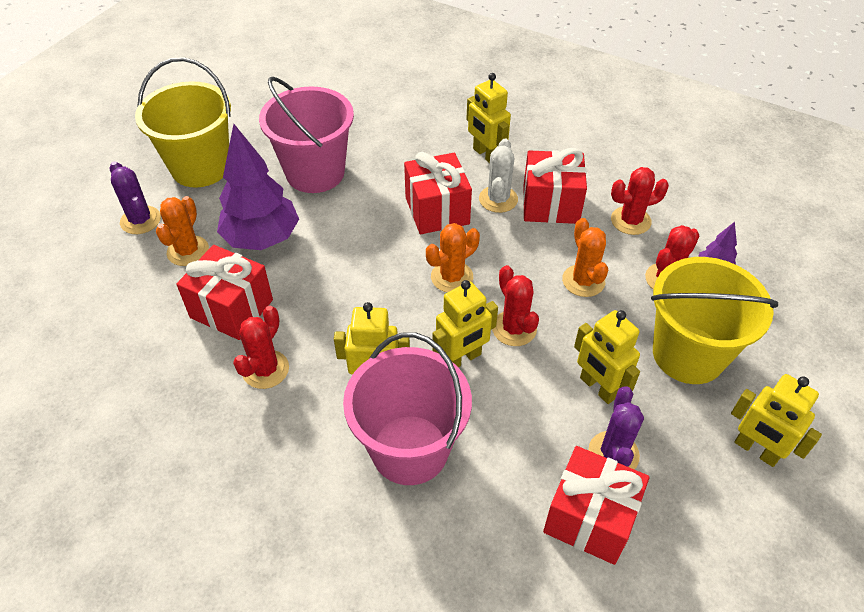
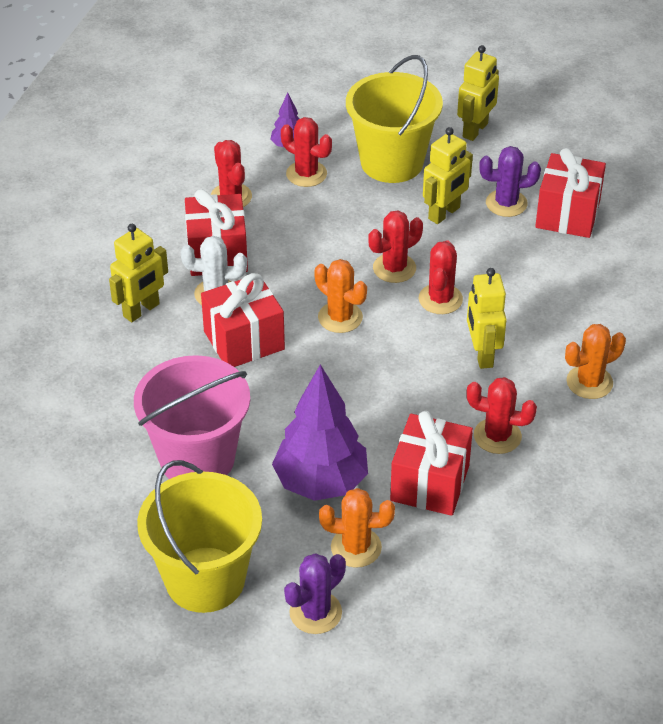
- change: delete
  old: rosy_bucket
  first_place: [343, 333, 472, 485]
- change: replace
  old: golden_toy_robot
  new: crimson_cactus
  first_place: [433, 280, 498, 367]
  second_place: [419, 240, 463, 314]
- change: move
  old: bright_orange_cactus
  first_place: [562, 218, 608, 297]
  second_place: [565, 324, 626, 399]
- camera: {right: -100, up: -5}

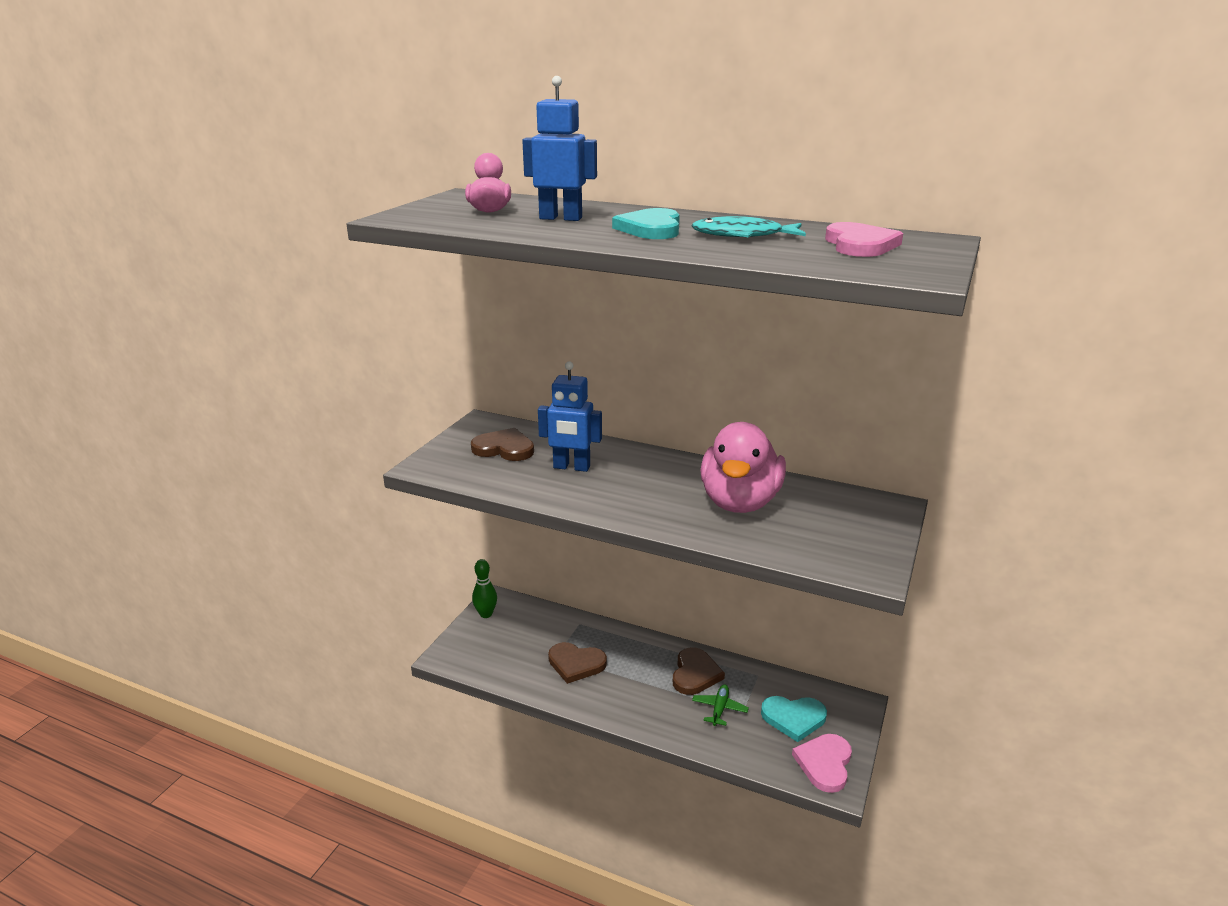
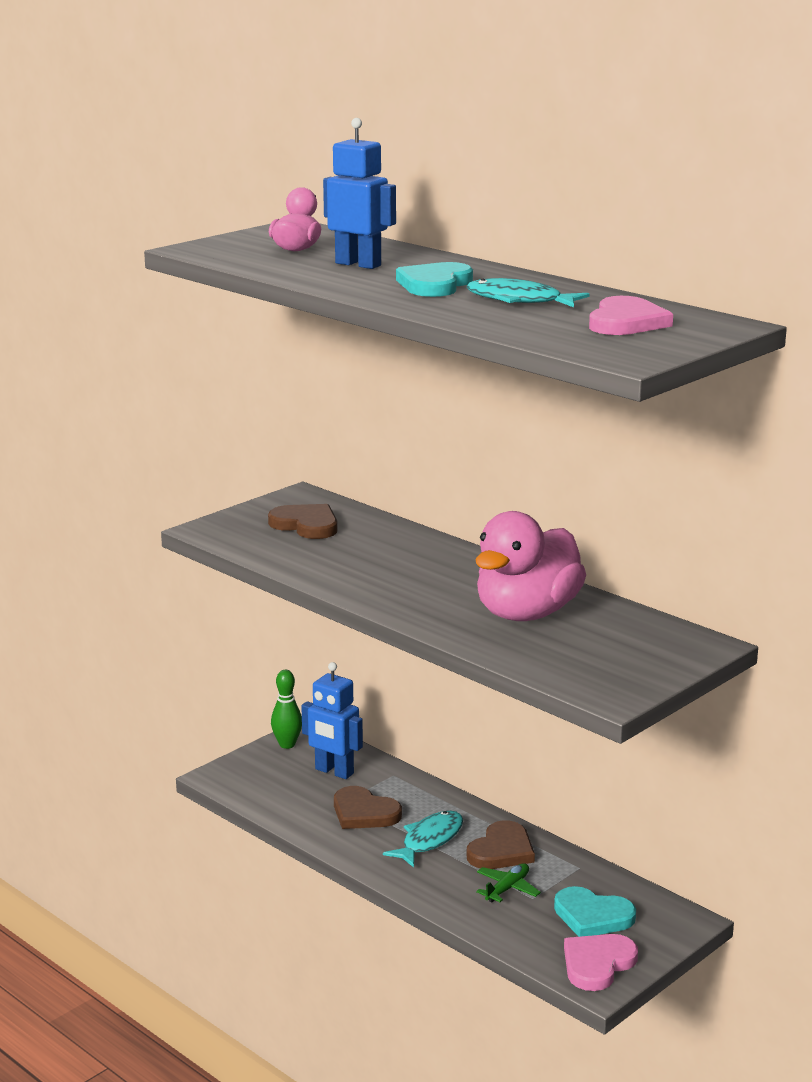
- change: move
  old: blue_toy_robot
  first_place: [538, 361, 602, 472]
  second_place: [301, 662, 363, 779]
- change: insert
  new: aqua_fish_figure
  second_place: [383, 811, 463, 867]
- camera: {right: 20, up: -5}

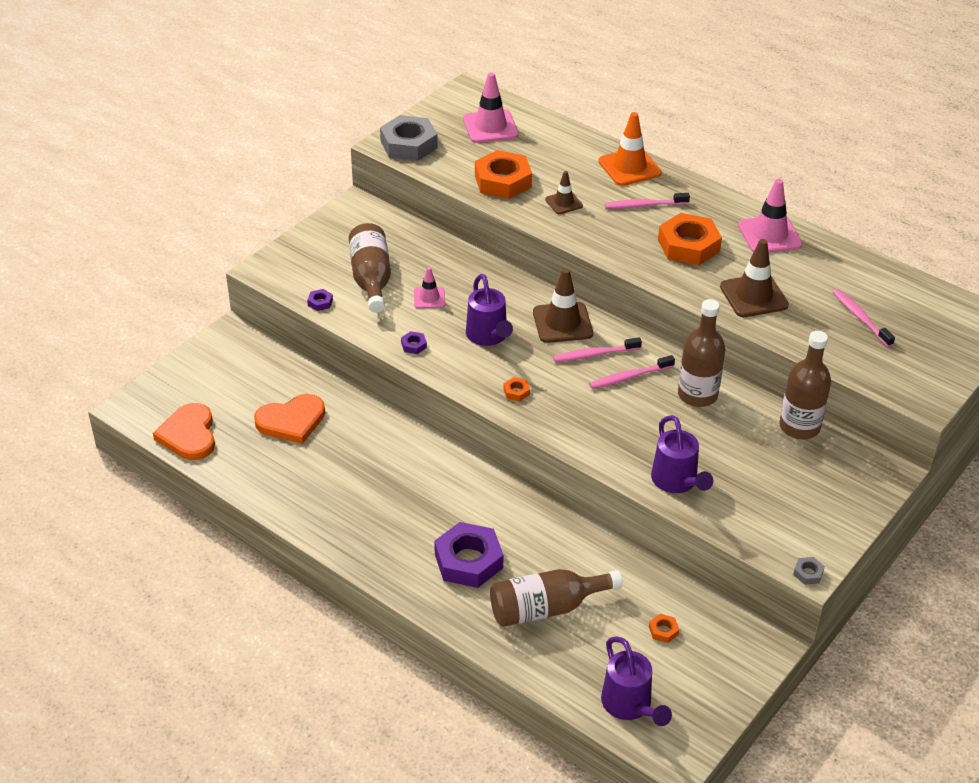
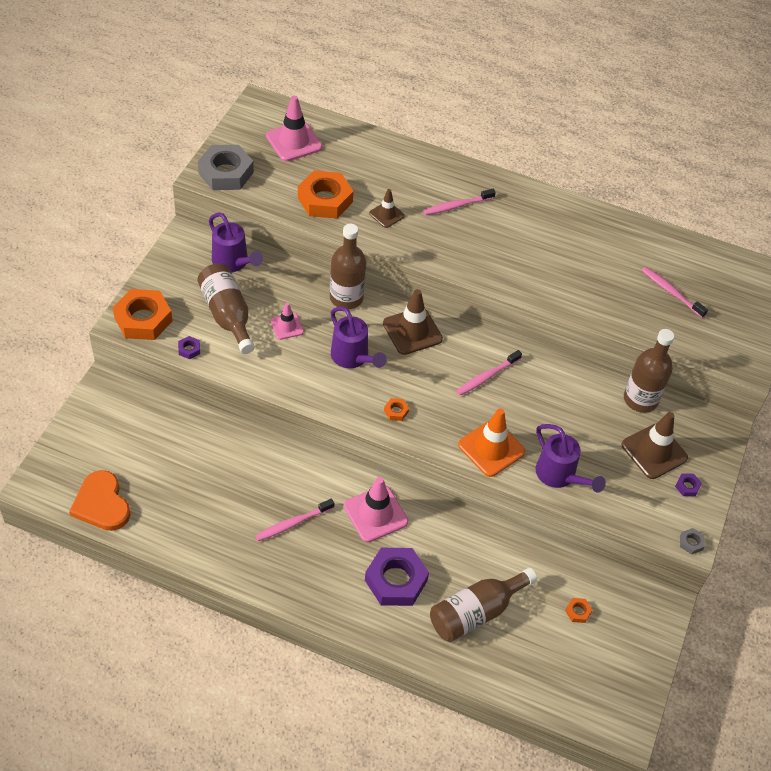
- change: delete
  old: bright_orange_heart_shape
  first_place: [254, 394, 325, 444]
- change: move
  old: violet_hexagon_nut
  first_place: [401, 331, 427, 354]
  second_place: [675, 473, 702, 496]
- change: move
  old: rosy_toothbrush
  first_place: [553, 337, 642, 362]
  second_place: [255, 499, 334, 541]
- change: move
  old: bright_orange_traffic_cone
  first_place: [598, 112, 661, 186]
  second_place: [458, 408, 525, 477]
- change: move
  old: violet_sprinkling_can
  first_place: [601, 636, 672, 726]
  second_place: [209, 212, 263, 272]
- change: move
  old: bright_orange_hexagon_nut
  first_place: [658, 213, 722, 265]
  second_place: [113, 289, 172, 340]
- change: move
  old: russet_drink_bottle
  first_place: [678, 299, 725, 407]
  second_place: [330, 224, 366, 309]
- change: move
  old: russet_traffic_cone
  first_place: [720, 239, 789, 317]
  second_place: [622, 412, 688, 479]
- change: move
  old: rosy_traffic_cone
  first_place: [738, 179, 802, 253]
  second_place: [344, 477, 408, 542]
- camera: {right: -20, up: 10}

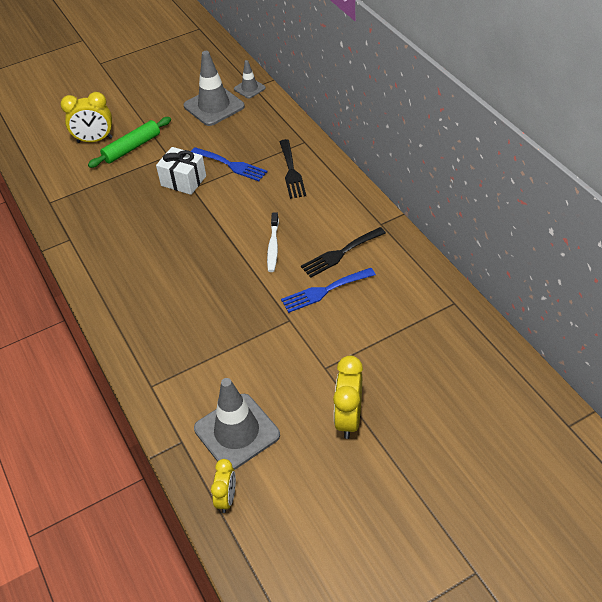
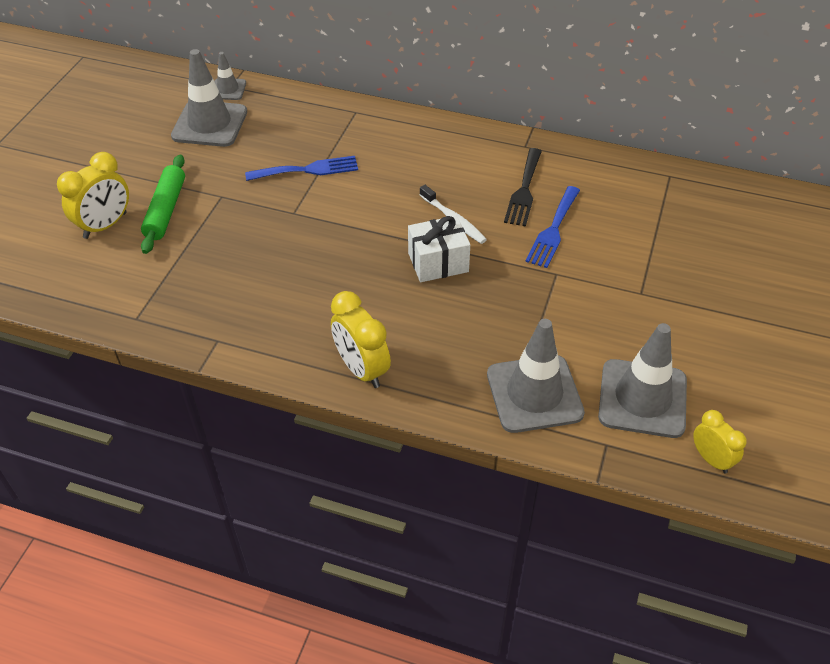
- change: move
  old: snow-white_gift
  first_place: [156, 147, 206, 195]
  second_place: [408, 216, 470, 282]
- change: delete
  old: black_table_fork
  first_place: [280, 139, 306, 199]
- change: move
  old: golden_clock
  first_place: [333, 356, 363, 439]
  second_place: [331, 291, 391, 388]
- change: insert
  new: grey_traffic_cone
  second_place: [487, 319, 585, 433]
- camera: {right: -45, up: 0}

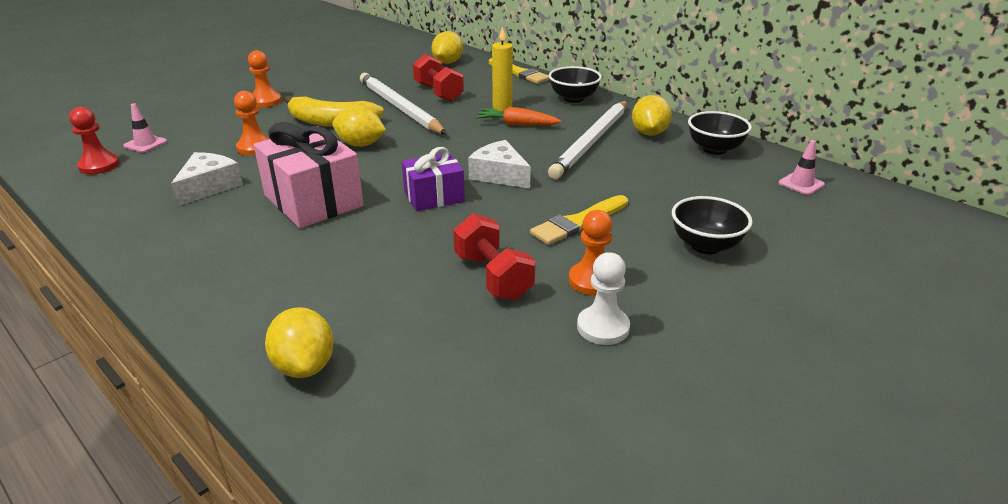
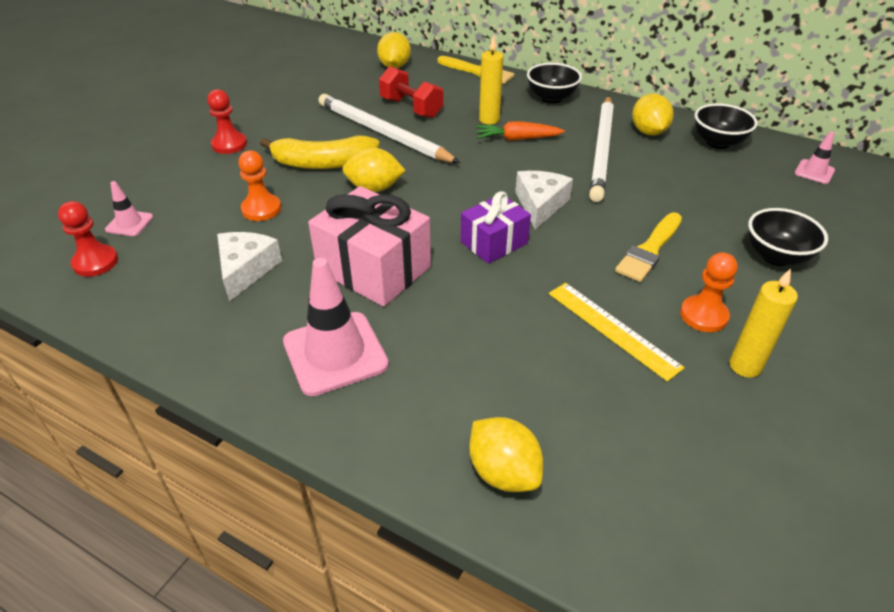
- change: recolor
  old: bright_orange_chess_pawn
  new: crimson_chess_pawn
  first_place: [248, 50, 282, 108]
  second_place: [207, 89, 247, 154]
- change: replace
  old: crimson_dumbbell
  new: golden_measuring_stick
  first_place: [453, 213, 536, 300]
  second_place: [549, 283, 685, 382]
- change: rotate
  old: snow-white_cheese_wedge
  first_place: [468, 140, 531, 188]
  second_place: [515, 171, 573, 229]
  degrees: 75
- change: replace
  old: snow-white_chess_pawn
  new: golden_candle
  first_place: [577, 252, 630, 345]
  second_place: [729, 268, 798, 378]
- change: insert
  new: rosy_traffic_cone
  second_place: [283, 258, 389, 396]
- camera: {right: -15, up: 10}

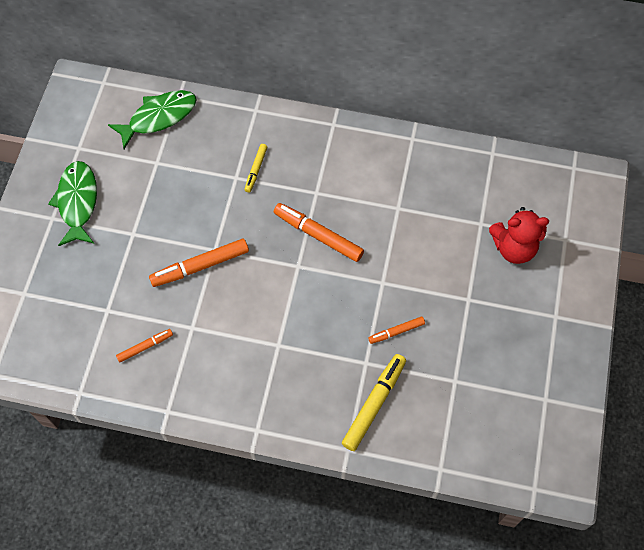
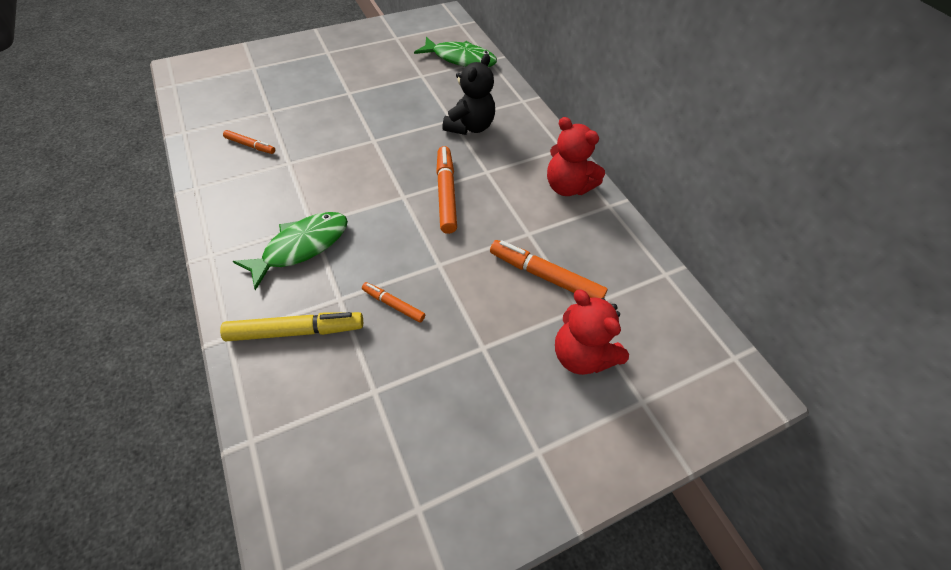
- change: move
  old: green_fish_figure
  first_place: [48, 161, 97, 246]
  second_place: [233, 212, 348, 290]
- change: move
  old: bright_orange_marker_pen
  first_place: [149, 239, 249, 287]
  second_place: [490, 240, 607, 298]
- change: replace
  old: golden_marker_pen
  new: black_teddy_bear
  first_place: [245, 144, 268, 192]
  second_place: [442, 53, 495, 135]
- change: insert
  new: crimson_teddy_bear
  second_place: [547, 117, 605, 196]
- camera: {right: 50, up: -10}

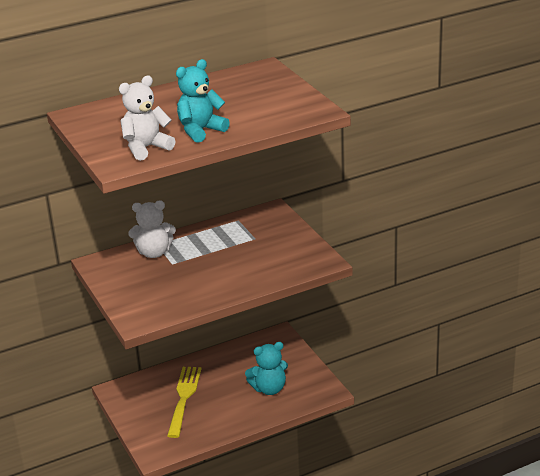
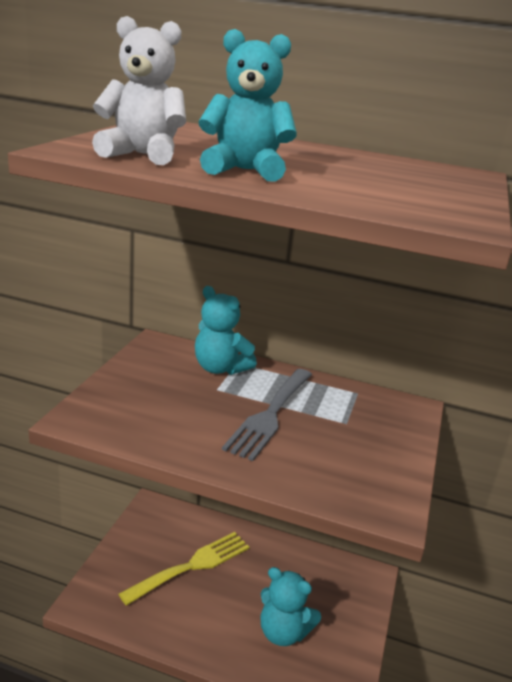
- change: recolor
  old: snow-white_teddy_bear
  new: aqua_teddy_bear
  first_place: [128, 201, 176, 258]
  second_place: [195, 286, 257, 375]
- change: insert
  new: grey_table_fork
  second_place: [222, 369, 312, 461]
- camera: {right: 40, up: -5}

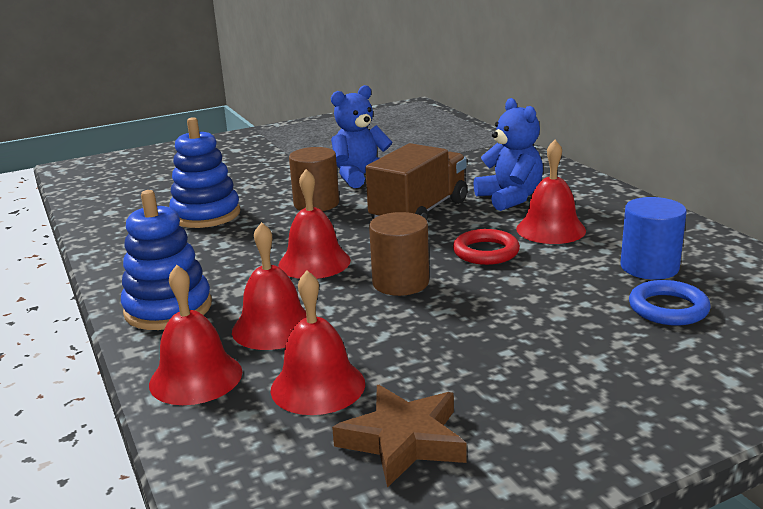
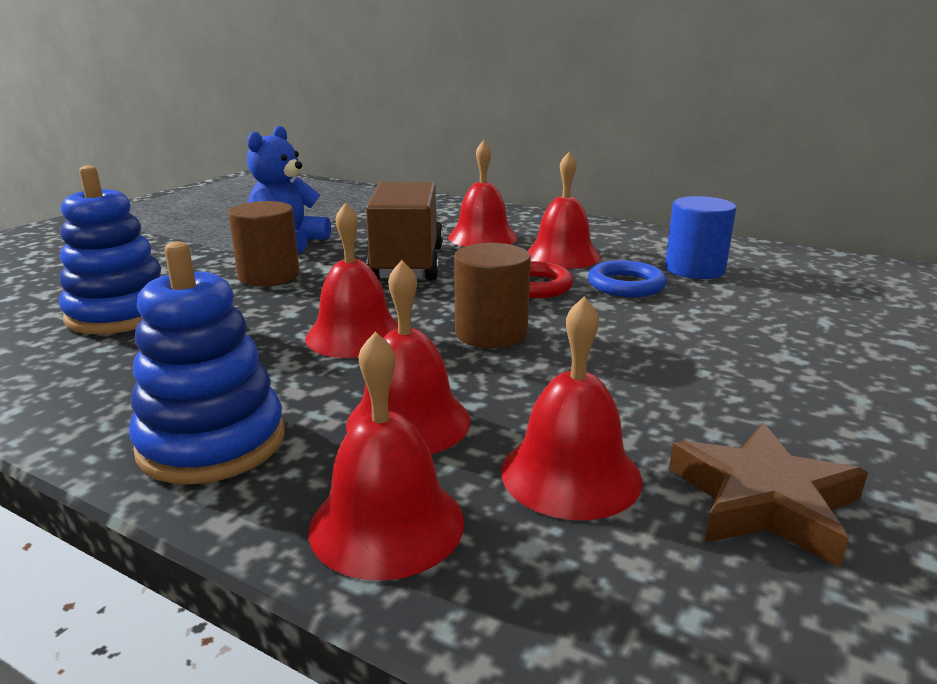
- change: replace
  old: blue_teddy_bear
  new: crimson_hand_bell
  first_place: [474, 98, 543, 211]
  second_place: [448, 140, 518, 247]
- change: move
  old: blue_ring
  first_place: [629, 280, 711, 326]
  second_place: [588, 260, 667, 297]
- camera: {right: -35, up: 0}

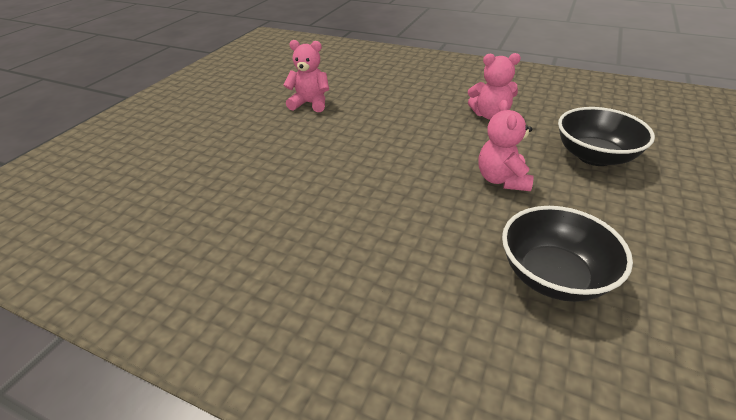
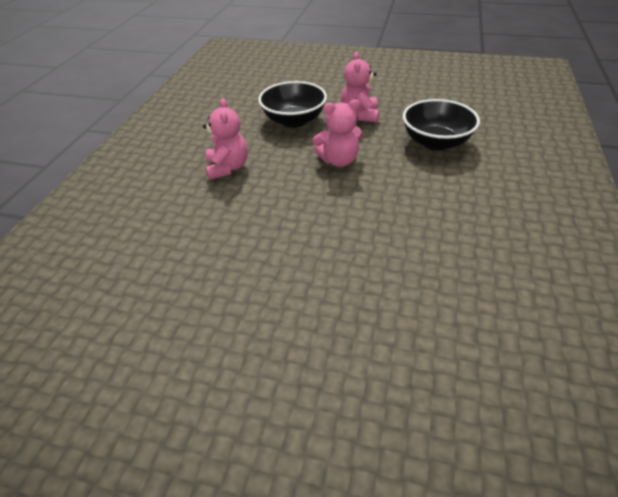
- change: move
  old: rosy_teddy_bear
  first_place: [284, 40, 329, 112]
  second_place: [341, 52, 379, 122]
- camera: {right: -100, up: 5}

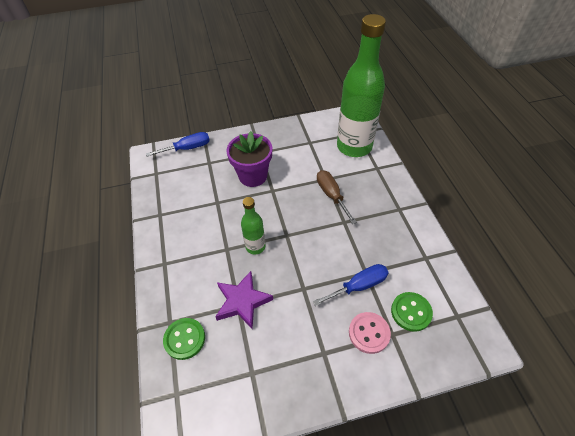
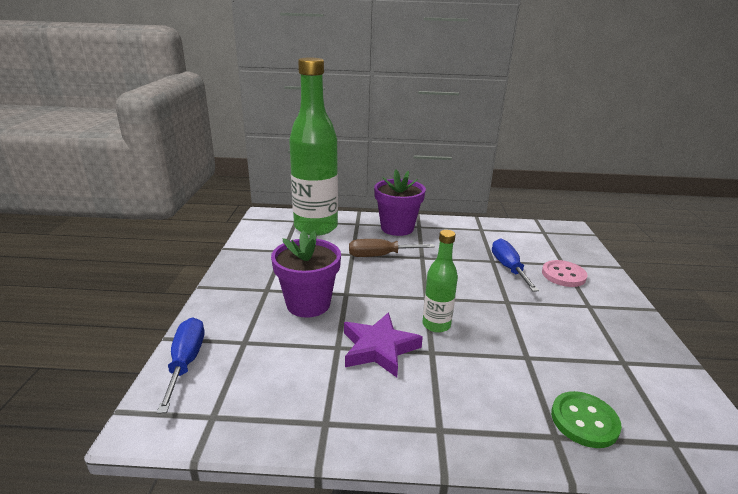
- change: move
  old: violet_star
  first_place: [215, 271, 273, 329]
  second_place: [344, 312, 423, 377]
- change: delete
  old: green_button
  first_place: [391, 292, 433, 332]
- change: insert
  new: violet_plant_pot
  second_place: [374, 169, 426, 236]
- camera: {right: -75, up: -25}

